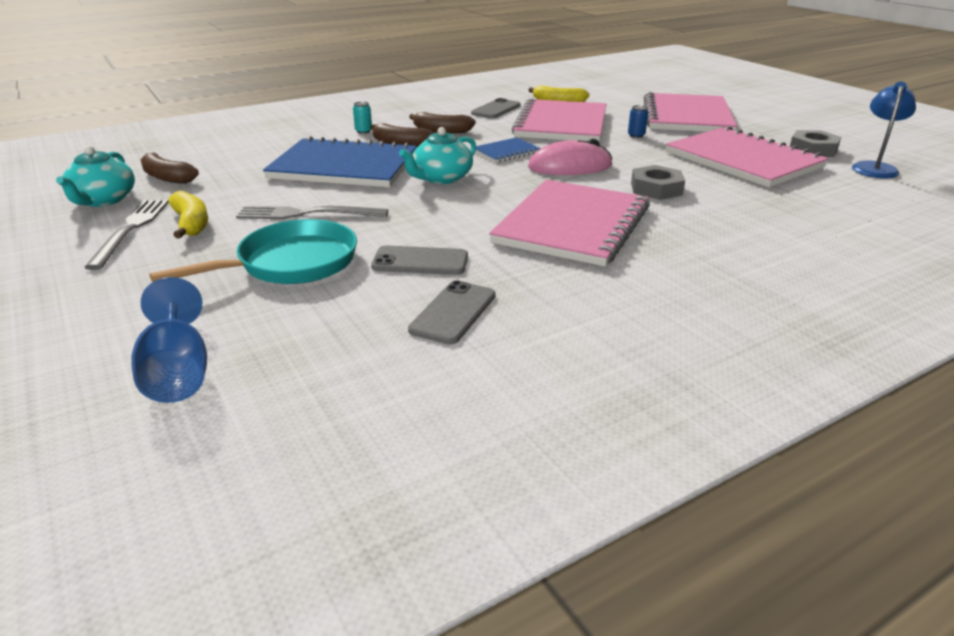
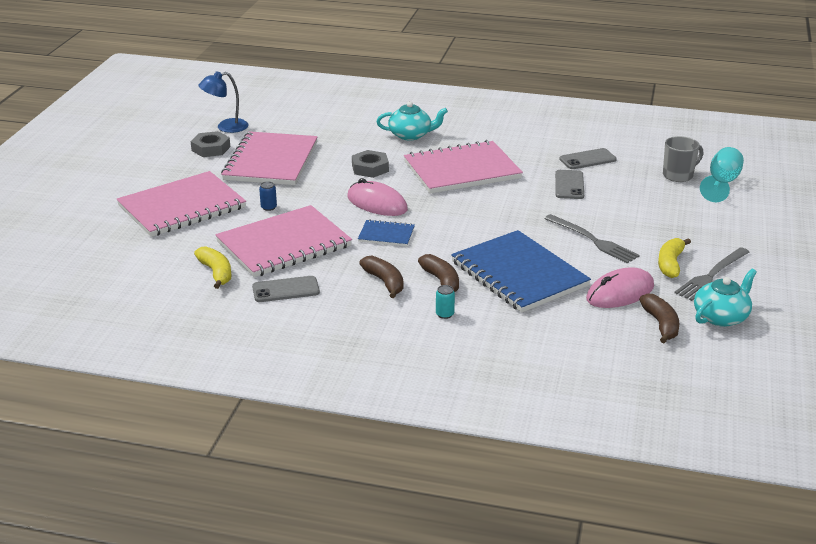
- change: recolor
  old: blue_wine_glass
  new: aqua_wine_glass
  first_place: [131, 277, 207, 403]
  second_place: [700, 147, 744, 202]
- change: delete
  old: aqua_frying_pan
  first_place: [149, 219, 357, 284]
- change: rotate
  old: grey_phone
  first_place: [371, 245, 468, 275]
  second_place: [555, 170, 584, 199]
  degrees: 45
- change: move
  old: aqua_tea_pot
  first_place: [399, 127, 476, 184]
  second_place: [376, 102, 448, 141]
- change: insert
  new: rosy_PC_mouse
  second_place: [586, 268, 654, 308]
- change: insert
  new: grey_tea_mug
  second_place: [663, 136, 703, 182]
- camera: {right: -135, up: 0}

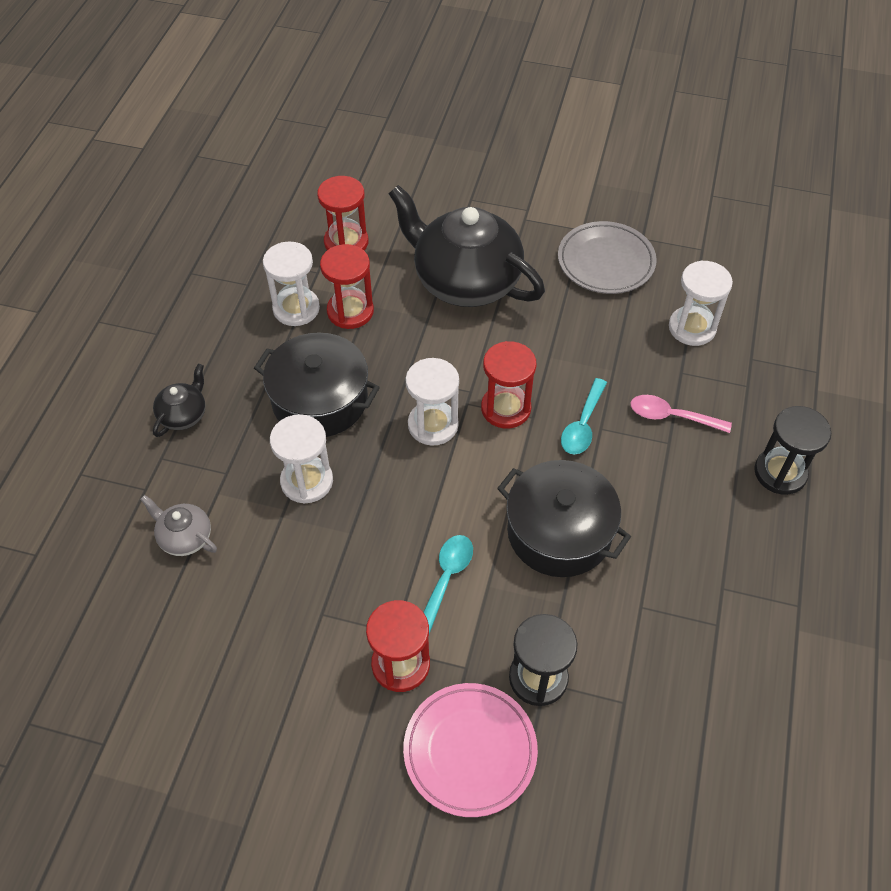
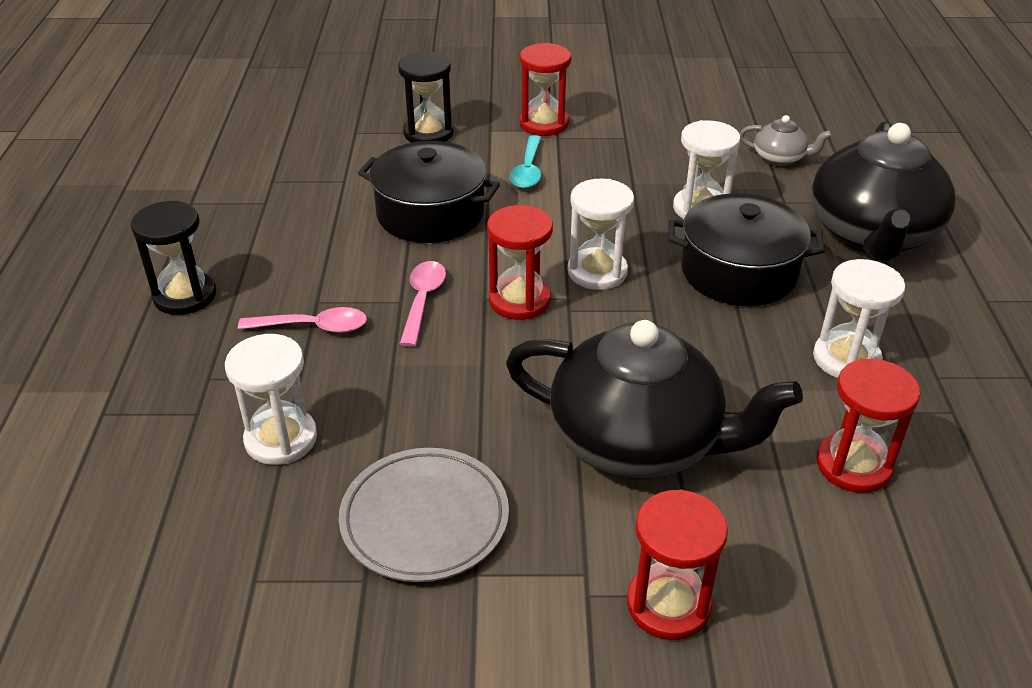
- change: resize
  old: black_tea_pot
  first_place: [153, 363, 206, 437]
  second_place: [811, 121, 955, 262]
  factor: 2.32
- change: move
  old: crimson_hourglass
  first_place: [320, 244, 374, 329]
  second_place: [627, 490, 728, 640]
- change: delete
  old: rosy_plate
  first_place: [403, 683, 538, 817]
- change: recolor
  old: aqua_teaspoon
  new: rosy_teaspoon
  first_place: [561, 378, 607, 455]
  second_place: [400, 261, 446, 347]
- camera: {right: 165, up: -15}

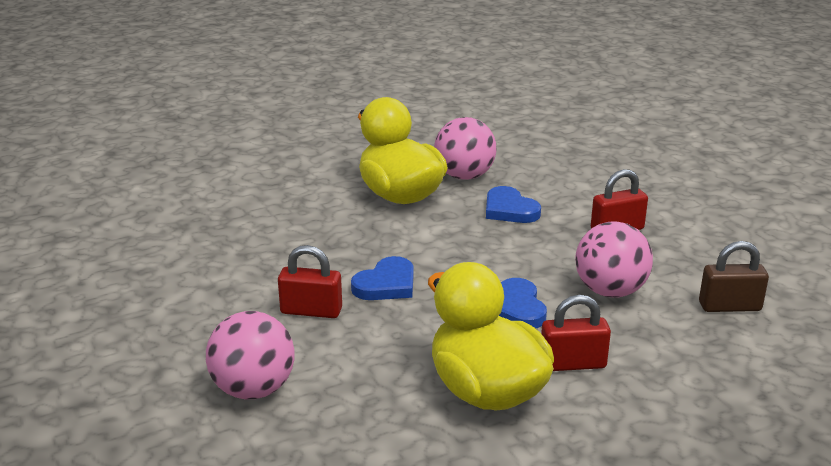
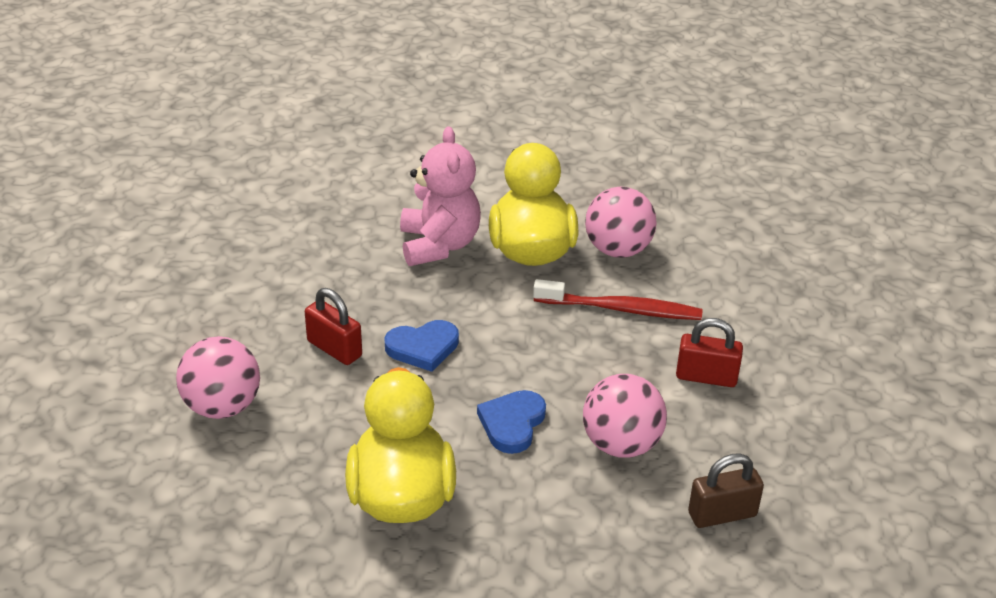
- change: replace
  old: blue_heart_shape
  new: crimson_toothbrush
  first_place: [486, 186, 541, 223]
  second_place: [533, 279, 702, 320]
- change: delete
  old: crimson_padlock
  first_place: [541, 295, 611, 371]
- change: rotate
  old: russet_padlock
  first_place: [699, 241, 769, 312]
  second_place: [688, 453, 764, 528]
  degrees: -45
- change: insert
  new: rosy_teddy_bear
  second_place: [400, 126, 481, 266]
- camera: {right: 30, up: 10}

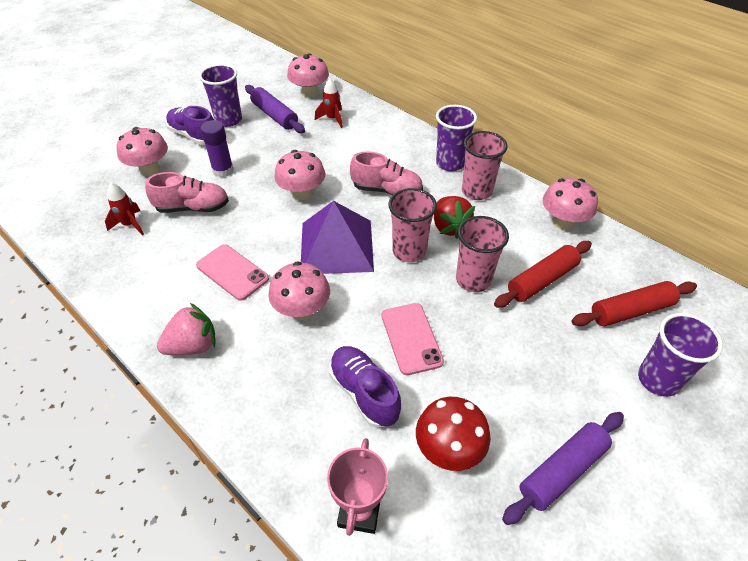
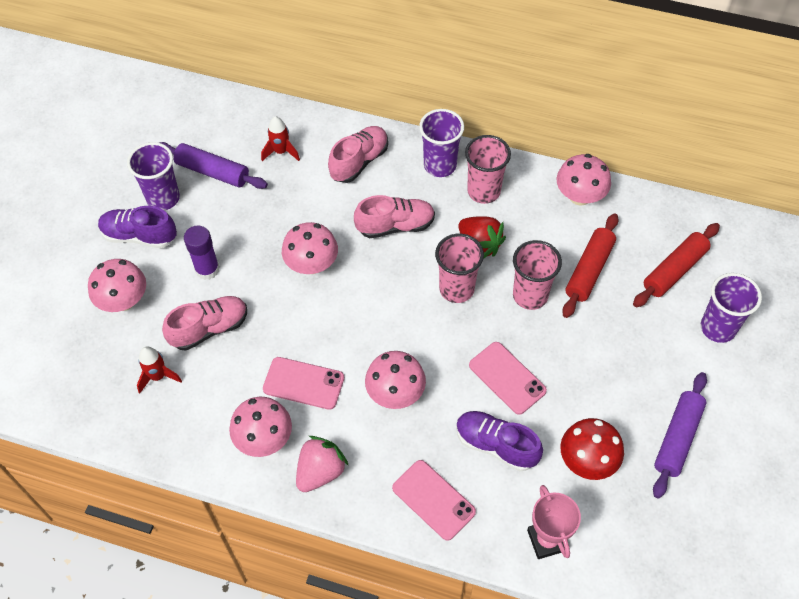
- change: move
  old: rosy_mushroom
  first_place: [287, 53, 329, 98]
  second_place: [229, 397, 292, 457]
- change: delete
  old: violet_pyramid_shape
  first_place: [301, 201, 374, 274]
- change: insert
  new: rosy_lace-up_shoe
  second_place: [328, 126, 388, 183]
- change: insert
  new: rosy_phone
  second_place: [392, 460, 476, 541]
- camera: {right: -25, up: 10}

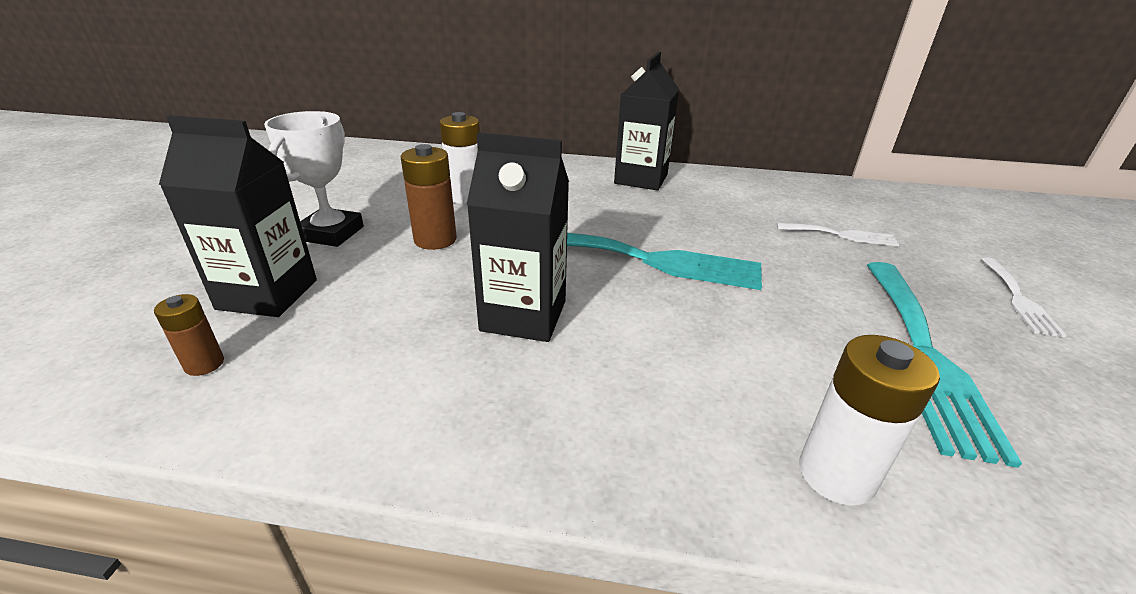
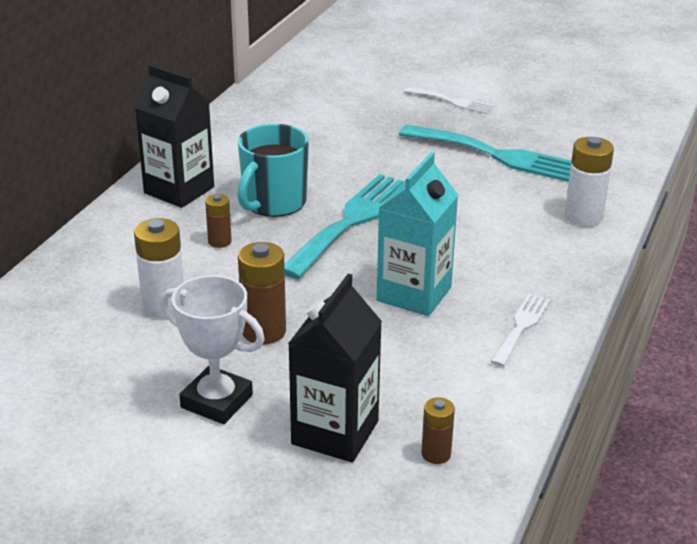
- change: recolor
  old: black_carton
  new: aqua_carton
  first_place: [467, 132, 569, 342]
  second_place: [377, 152, 458, 316]
- change: move
  old: snow-white_table_fork
  first_place: [777, 223, 899, 246]
  second_place: [490, 294, 550, 367]
- change: insert
  new: russet_power_cell
  second_place: [205, 194, 232, 248]
- change: insert
  new: aqua_tea_mug
  second_place: [237, 124, 309, 217]
- camera: {right: -75, up: 0}

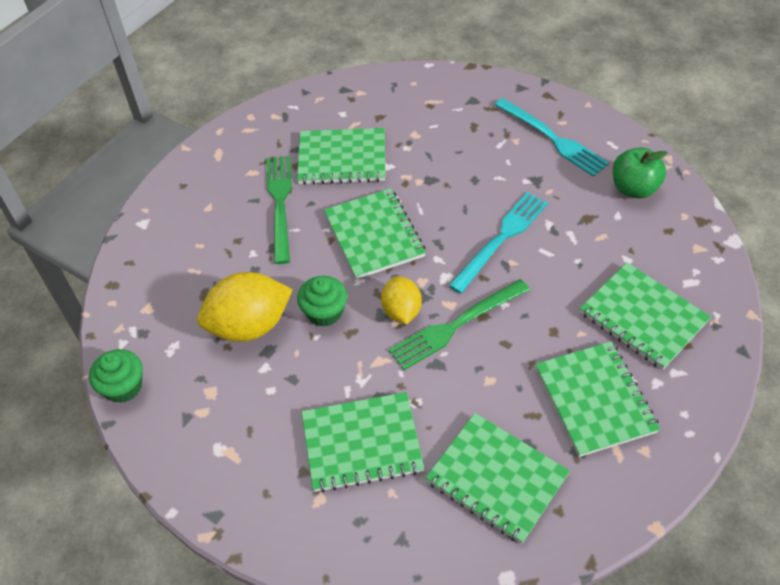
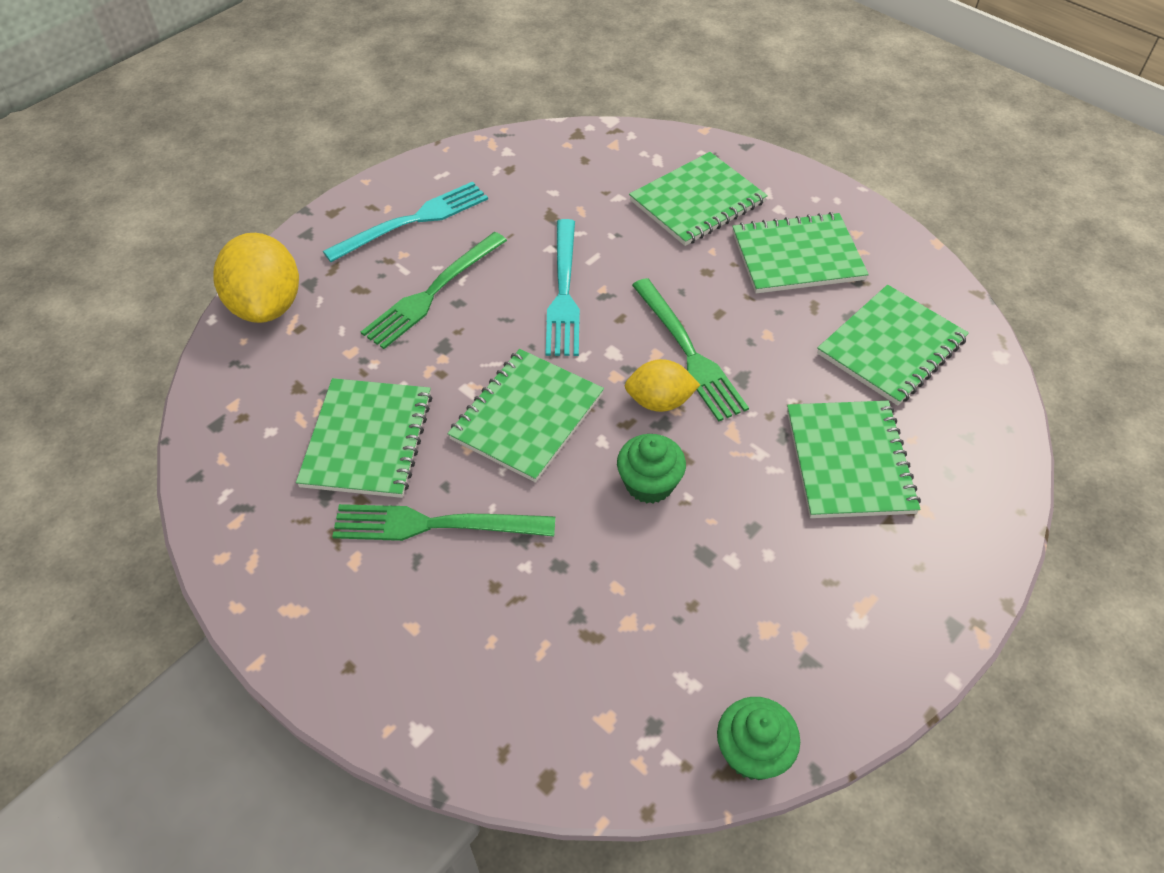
- change: move
  old: golden_lemon
  first_place: [197, 272, 293, 342]
  second_place: [214, 233, 299, 323]
- change: rotate
  old: green_exercise_book
  first_place: [324, 188, 426, 279]
  second_place: [448, 349, 604, 482]
  degrees: -45
- change: rotate
  old: aqua_table_fork
  first_place: [448, 192, 548, 294]
  second_place: [545, 219, 580, 356]
  degrees: -135
- change: delete
  old: green_apple
  first_place: [613, 147, 668, 198]
- change: insert
  new: green_table_fork
  second_place: [361, 232, 507, 349]
- camera: {right: -85, up: 0}

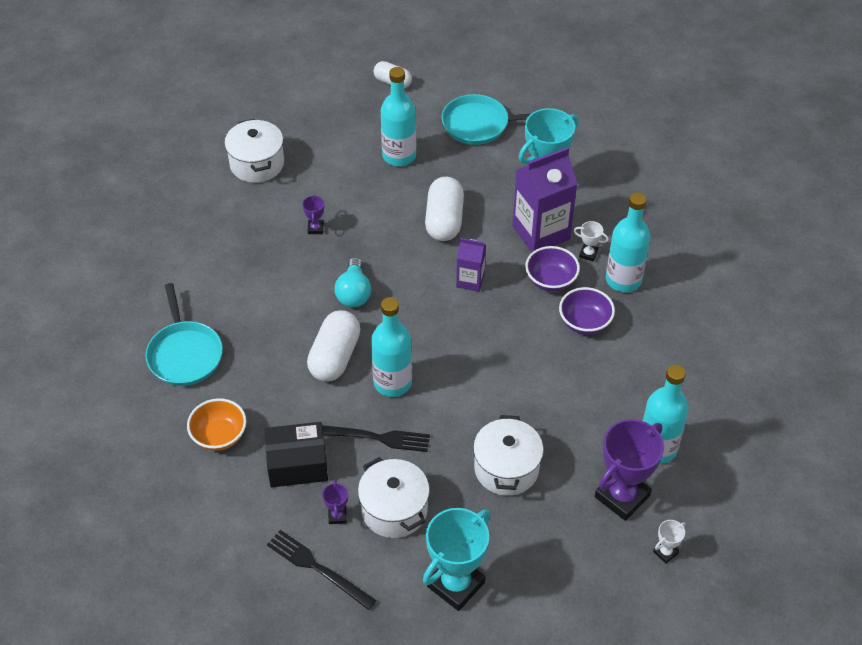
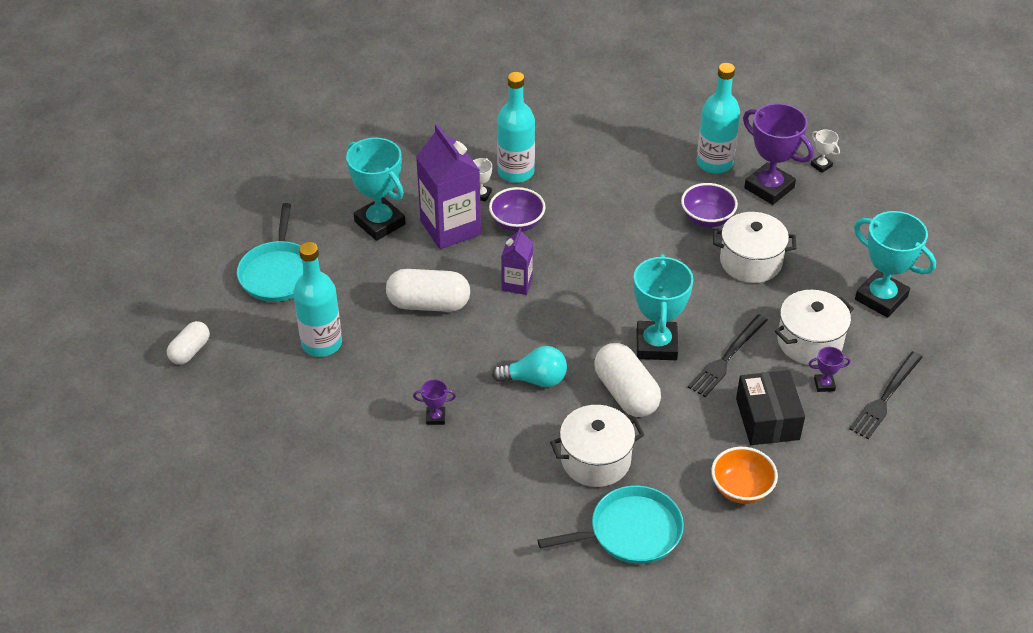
- change: move
  old: snow-white_cooking_pot
  first_place: [224, 119, 284, 183]
  second_place: [550, 405, 644, 487]
- change: rotate
  old: snow-white_capsule
  first_place: [307, 310, 360, 382]
  second_place: [594, 343, 661, 417]
  degrees: 45
- change: rotate
  old: black_table_fork
  first_place: [322, 425, 430, 452]
  second_place: [688, 314, 768, 397]
  degrees: -150
- change: replace
  old: aqua_drink_bottle
  new: aqua_prize_cup
  first_place: [371, 297, 412, 397]
  second_place: [633, 254, 693, 360]
- change: move
  old: violet_deep_dish
  first_place: [559, 287, 615, 335]
  second_place: [681, 183, 738, 227]
- camera: {right: -90, up: -5}

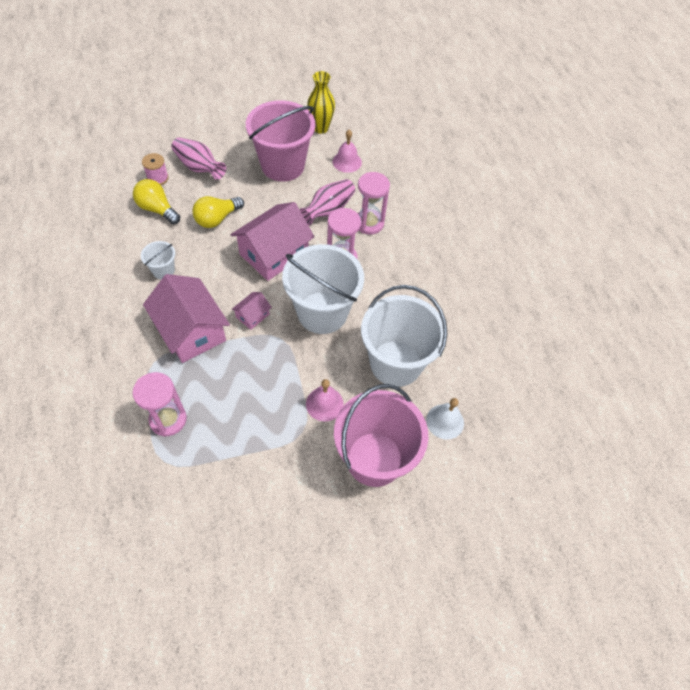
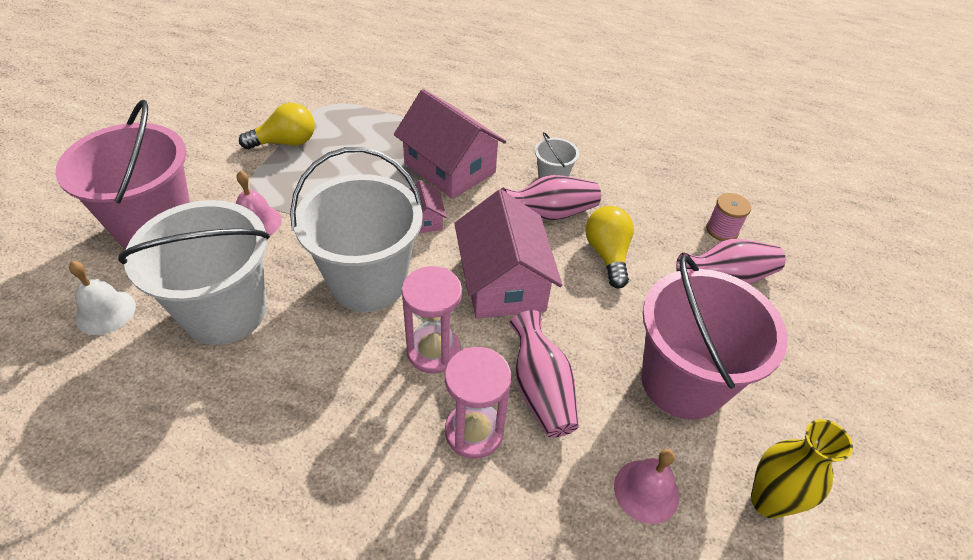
- change: move
  old: golden_light_bulb
  first_place: [133, 179, 180, 224]
  second_place: [239, 103, 315, 149]
- change: delete
  old: rosy_hourglass
  first_place: [133, 372, 187, 437]
- change: rotate
  old: rosy_house
  first_place: [143, 274, 230, 363]
  second_place: [394, 89, 507, 199]
  degrees: 45
- change: insert
  new: rosy_tall_vase
  second_place: [501, 175, 601, 220]
- camera: {right: 125, up: -10}

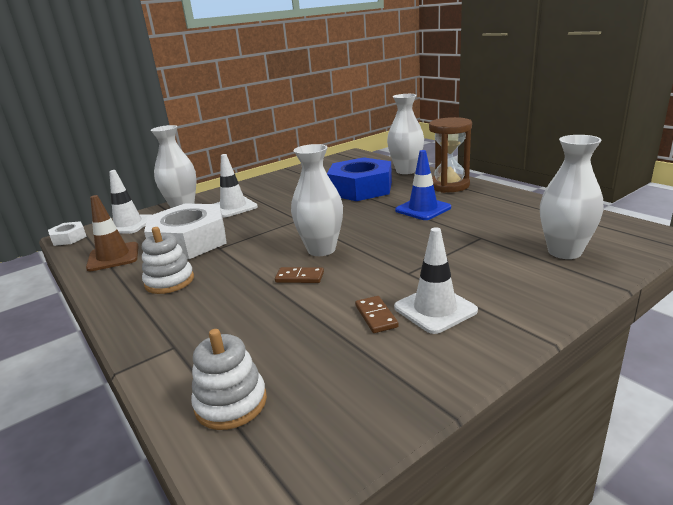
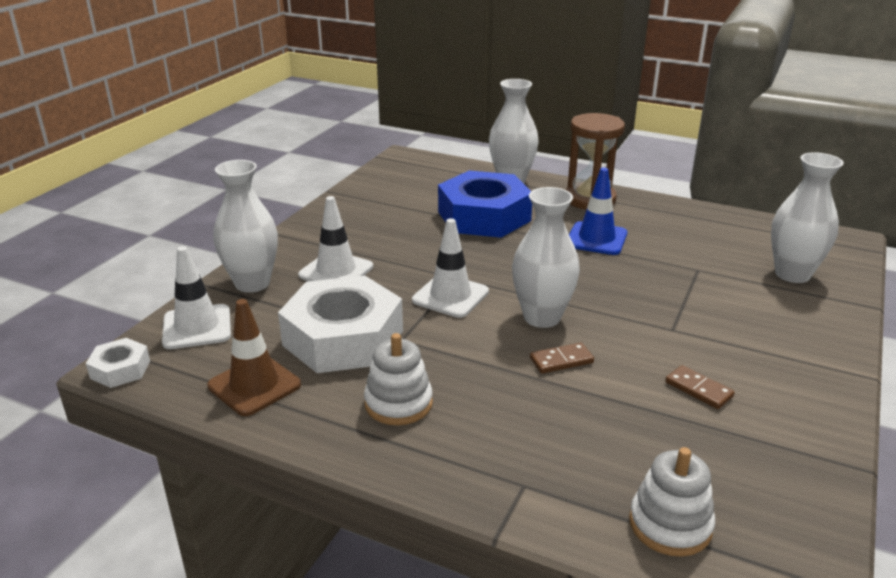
- change: move
  old: snow-white_traffic_cone
  first_place: [394, 227, 478, 334]
  second_place: [412, 218, 489, 318]
- camera: {right: -30, up: 5}

